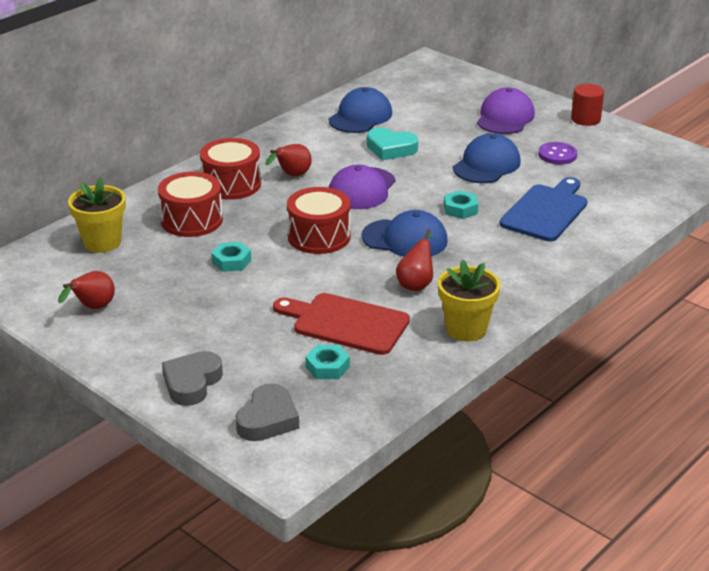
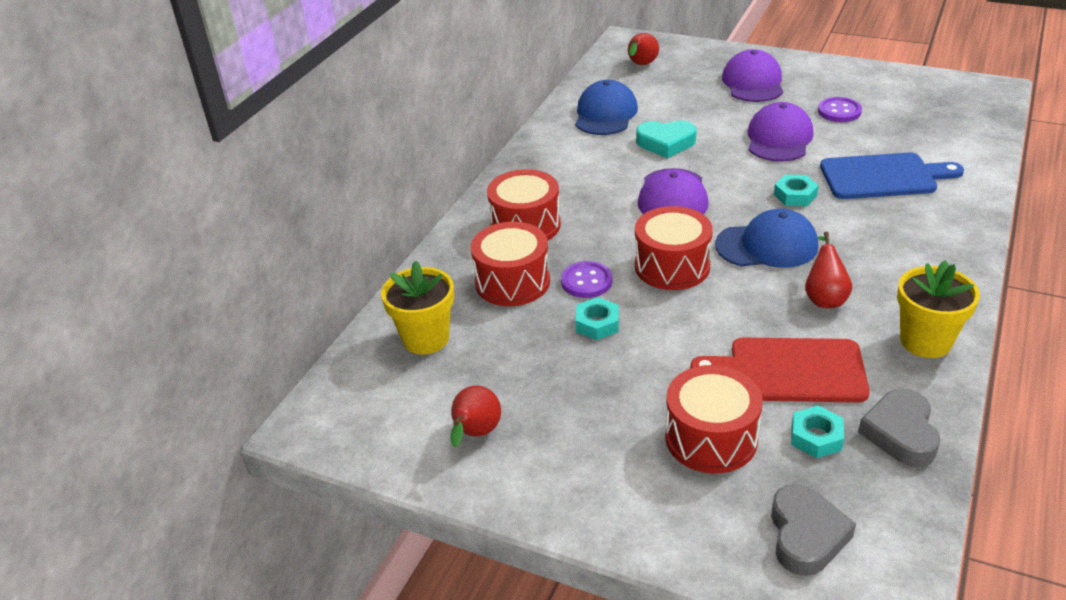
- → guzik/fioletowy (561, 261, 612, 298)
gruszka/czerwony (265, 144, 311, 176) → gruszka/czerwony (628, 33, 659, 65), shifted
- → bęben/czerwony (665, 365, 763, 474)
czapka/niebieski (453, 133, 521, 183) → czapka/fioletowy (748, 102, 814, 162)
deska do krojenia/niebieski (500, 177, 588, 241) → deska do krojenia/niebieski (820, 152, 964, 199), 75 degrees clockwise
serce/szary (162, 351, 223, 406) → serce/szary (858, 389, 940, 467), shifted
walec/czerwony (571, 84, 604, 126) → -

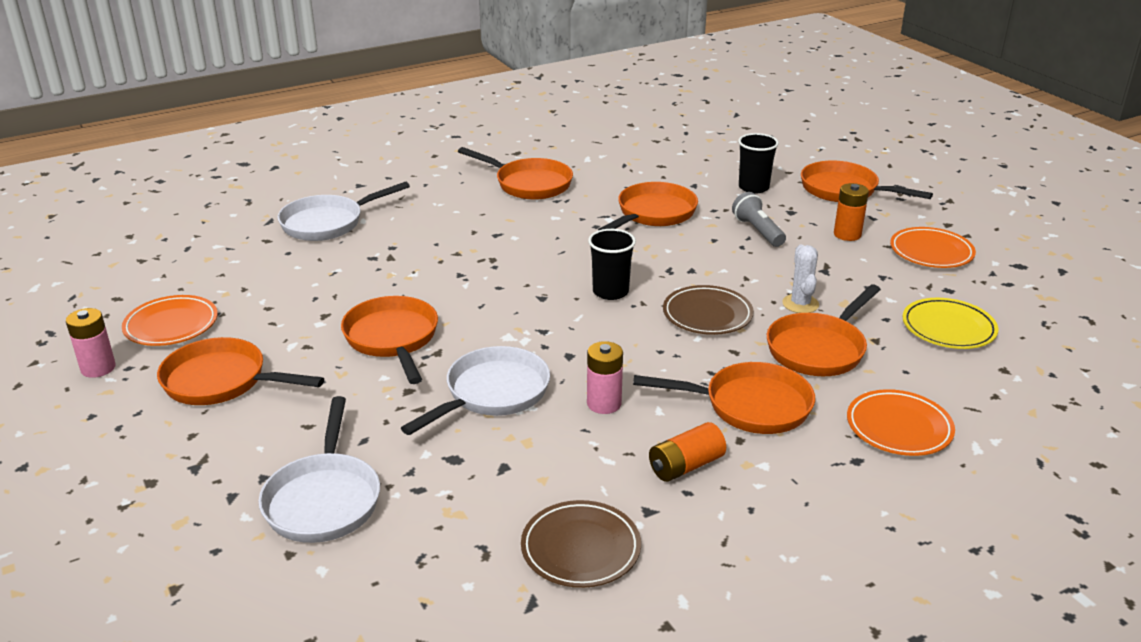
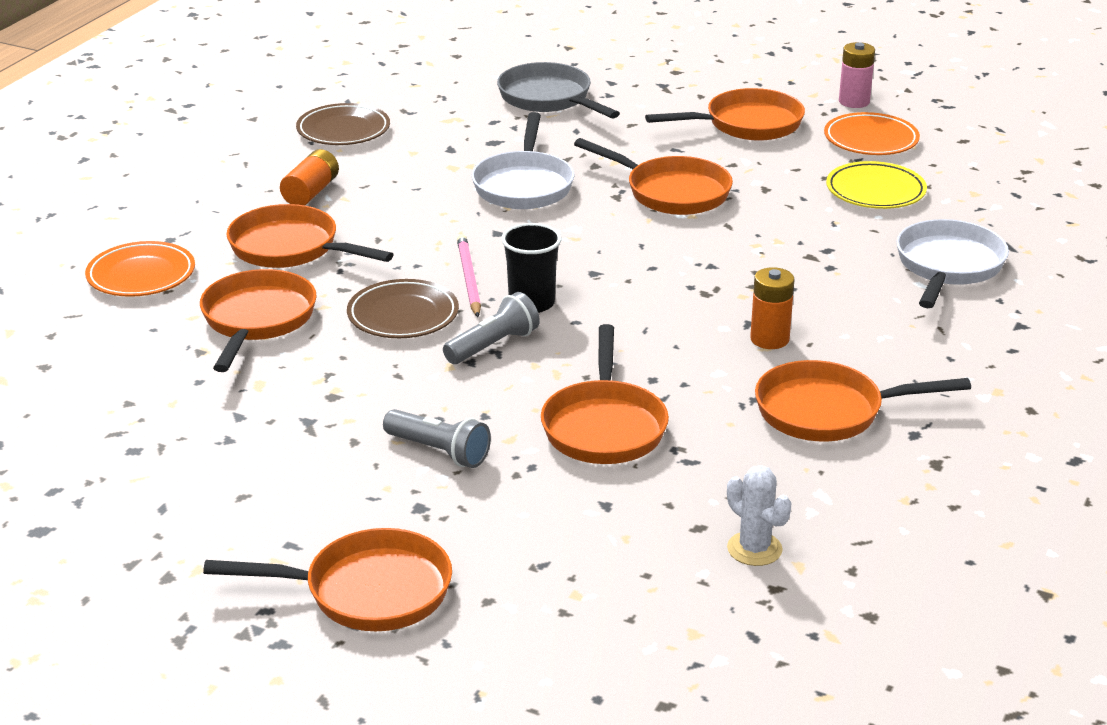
patelnia/pomarańczowy (633, 362, 815, 434) → patelnia/pomarańczowy (226, 204, 394, 268), 60 degrees clockwise
- → latarka/szary (443, 292, 540, 364)
- → ołówek/różowy (457, 235, 481, 317)
patelnia/biały (259, 396, 380, 543) → patelnia/szary (497, 62, 620, 118)
kaktus/biały (782, 244, 819, 313) → kaktus/biały (727, 465, 792, 566), shifted
bateria/pomarańczowy (834, 183, 869, 241) → bateria/pomarańczowy (750, 267, 794, 349), shifted
talerz/żółty (903, 298, 998, 349) → talerz/żółty (826, 161, 927, 209), shifted
bateria/różowy (587, 341, 623, 414) → -
szklanka/czarny (738, 133, 779, 194) → -
talerz/pomarańczowy (890, 227, 976, 268) → -

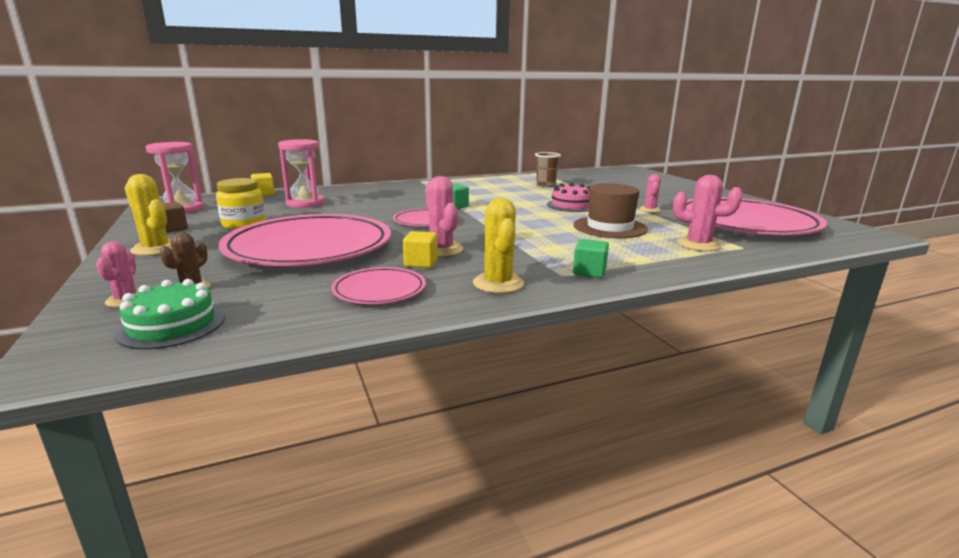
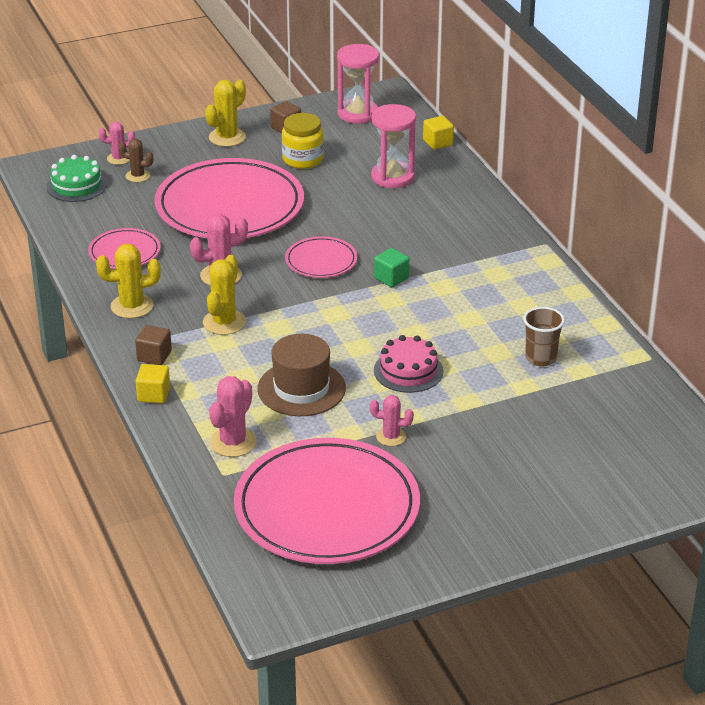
sześcian/zielony (573, 239, 609, 278) → sześcian/brązowy (135, 325, 172, 365)
sześcian/żółty (403, 231, 438, 268) → sześcian/żółty (136, 364, 170, 404), shifted
- → kaktus/żółty (203, 255, 246, 335)

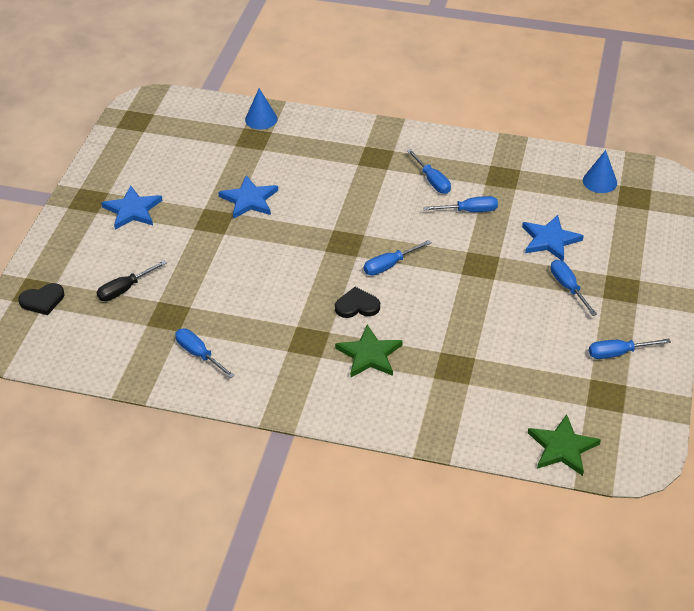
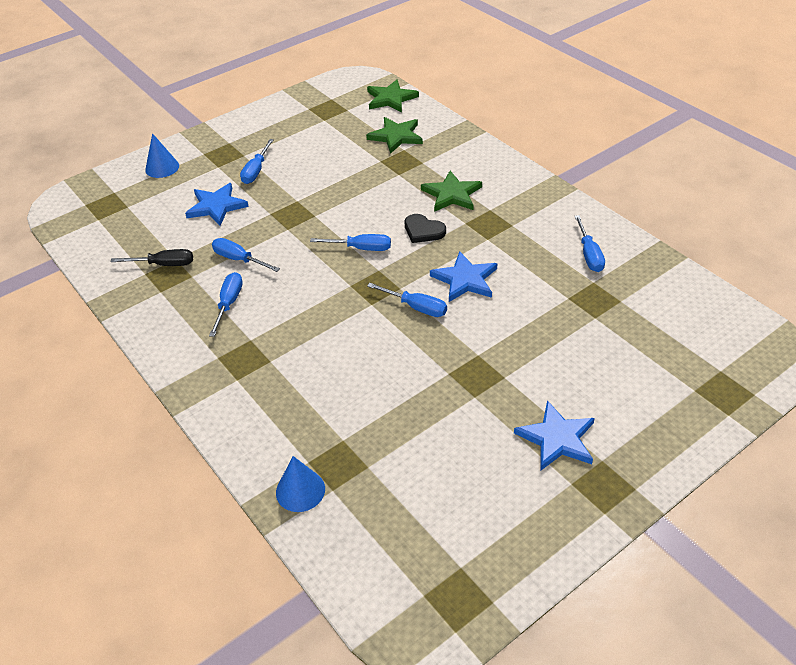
śrubokręt/czarny (97, 260, 167, 301) → śrubokręt/czarny (110, 249, 193, 266), shifted
stożek/niebieski (583, 150, 617, 193) → stożek/niebieski (145, 133, 179, 178), shifted
- → gwiazda/zielony (366, 117, 423, 154)
śrubokręt/niebieski (589, 338, 671, 359) → śrubokręt/niebieski (367, 283, 447, 317), shifted
gwiazda/niebieski (218, 175, 278, 219) → gwiazda/niebieski (430, 251, 497, 302), shifted
serce/czarny (18, 283, 64, 315) → -

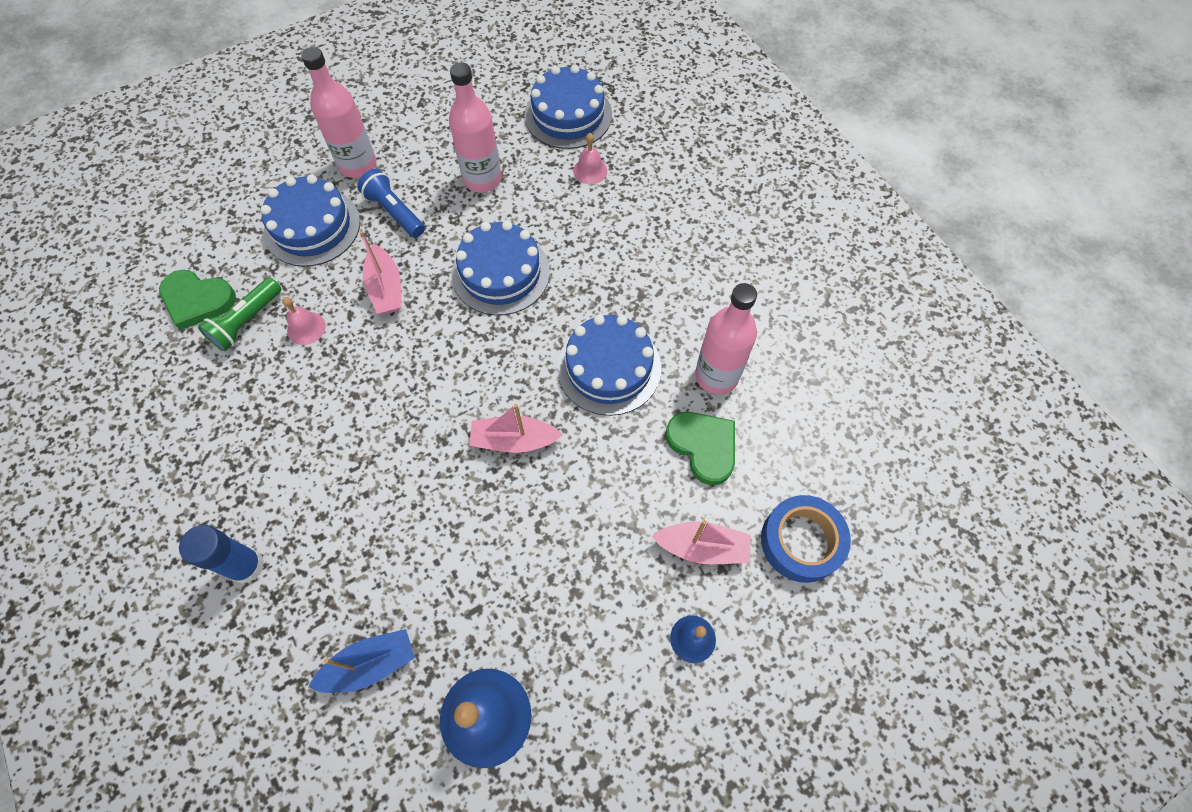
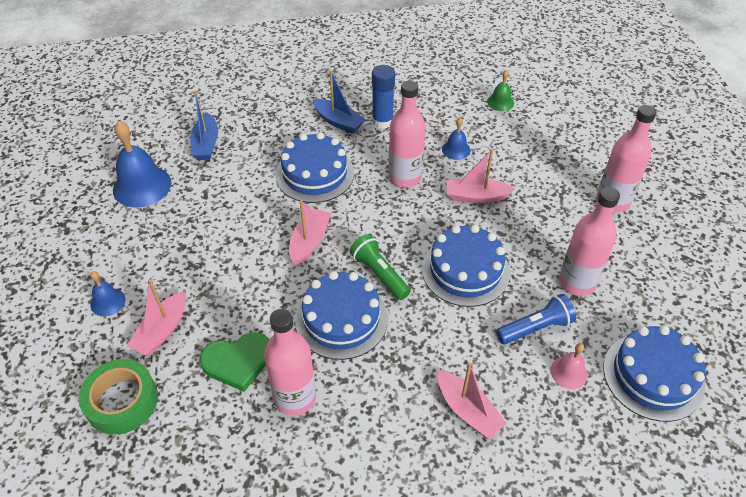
taśma klejąca/niebieski (761, 495, 851, 583) → taśma klejąca/zielony (79, 359, 158, 435)
tort/niebieski (260, 175, 360, 267) → tort/niebieski (276, 132, 354, 203), shifted
- → łódka/niebieski (313, 71, 366, 134)
latarka/zielony (198, 277, 281, 351) → latarka/zielony (350, 234, 411, 300), shifted
klej w sztyfcie/niebieski (179, 525, 264, 584) → klej w sztyfcie/niebieski (372, 65, 395, 129), shifted
- → butelka/różowy (389, 81, 426, 187)
- → łódka/różowy (438, 362, 507, 439)
dzwonek/różowy (282, 297, 326, 345) → dzwonek/niebieski (442, 117, 470, 160)
serce/zielony (159, 270, 236, 330) → dzwonek/zielony (487, 70, 514, 111)
latarka/niebieski (357, 169, 425, 238) → latarka/niebieski (496, 294, 576, 344), shifted

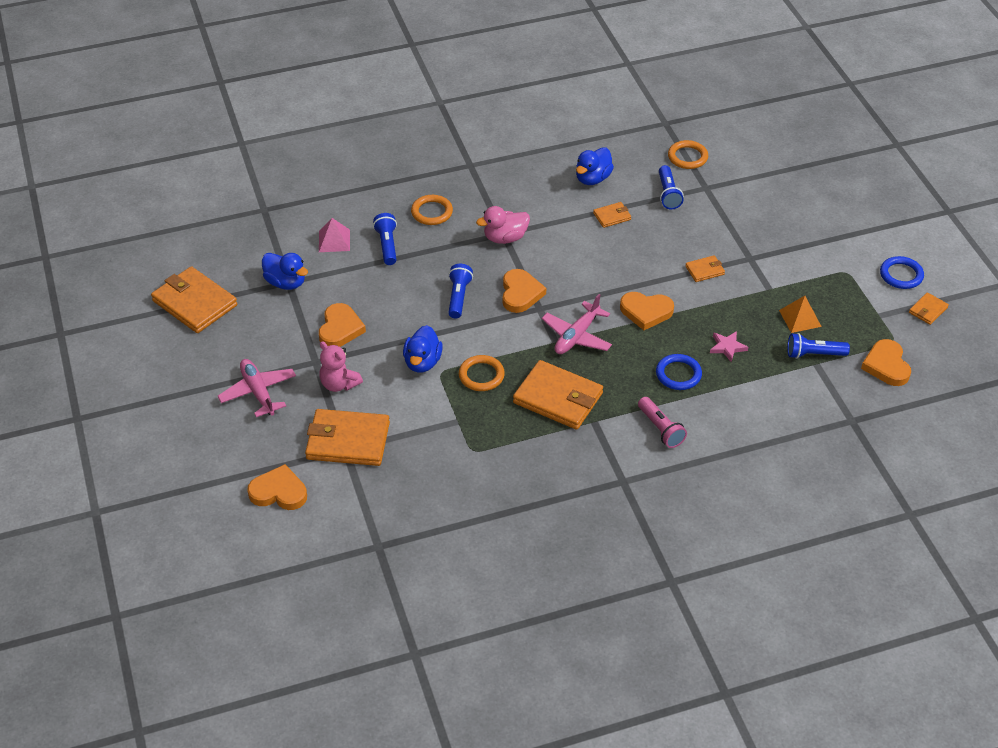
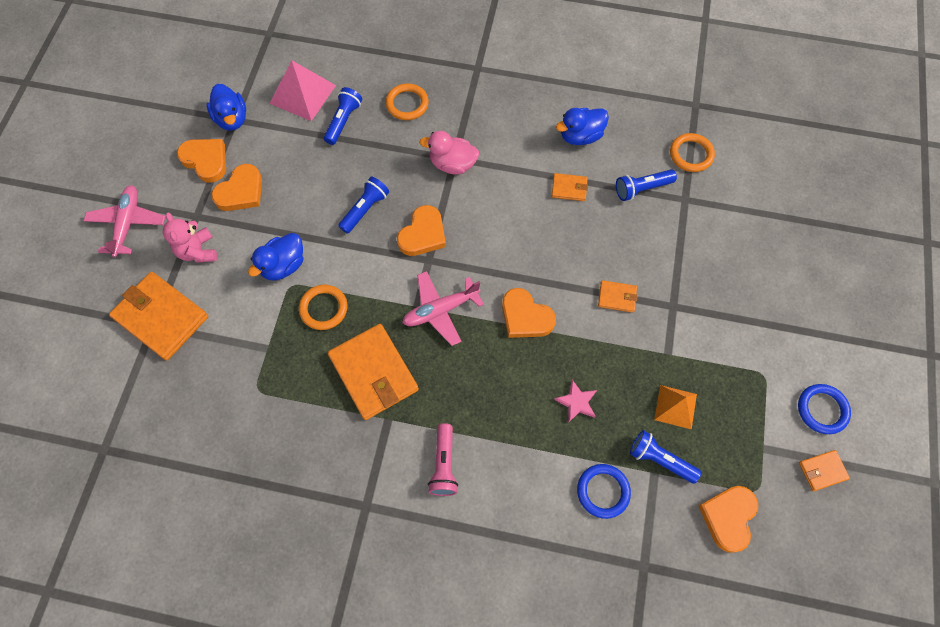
serce/pomarańczowy (247, 464, 307, 510) → serce/pomarańczowy (177, 139, 226, 183), shifted
piramida/różowy (319, 218, 350, 252) → piramida/różowy (269, 61, 336, 121), x1.56
pierścień/niebieski (656, 354, 702, 390) → pierścień/niebieski (577, 464, 631, 519), shifted
latarka/niebieski (659, 165, 684, 209) → latarka/niebieski (616, 170, 677, 201), 45 degrees clockwise
portfel/pomarańczowy (151, 266, 237, 333) → -

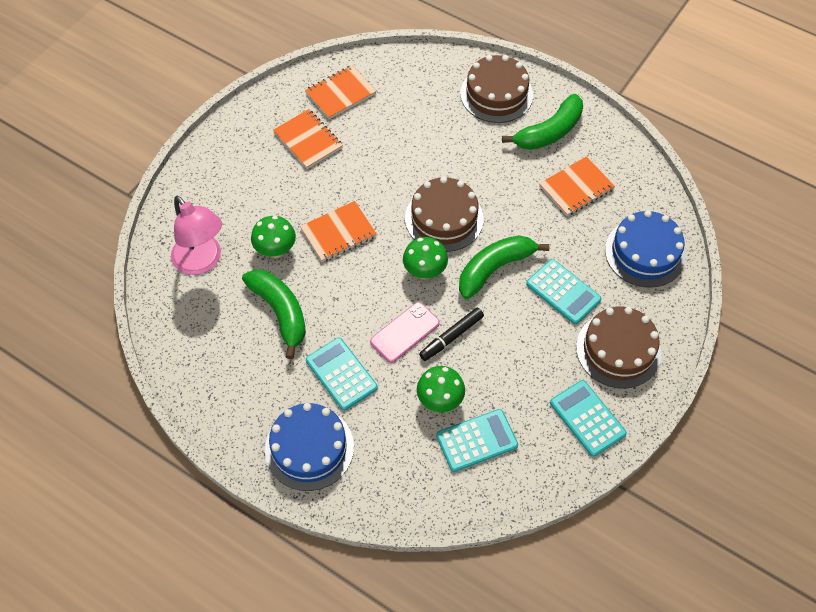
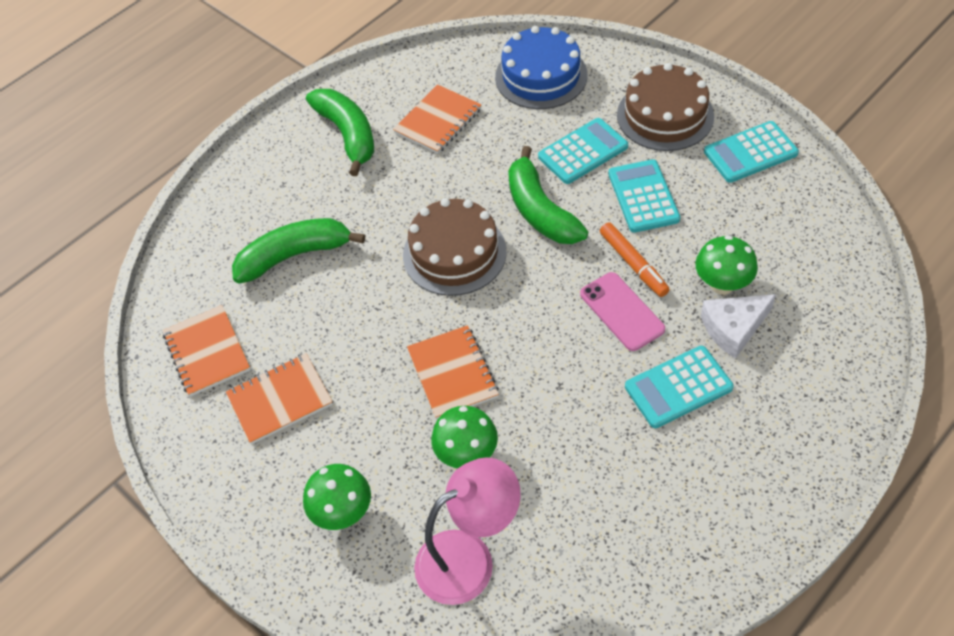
banan/zielony (242, 269, 306, 359) → banan/zielony (232, 218, 365, 284), shifted
grzyb/zielony (403, 237, 448, 280) → grzyb/zielony (303, 464, 371, 530), shifted
zeszyt/pomarańczowy (539, 156, 615, 216) → zeszyt/pomarańczowy (393, 84, 482, 154), 60 degrees clockwise
flamaster/czarny (419, 308, 484, 361) → flamaster/pomarańczowy (600, 222, 670, 297)
kalkulator/turkusowy (436, 409, 518, 472) → kalkulator/turkusowy (608, 159, 680, 233), shifted
- → ser/biały (701, 294, 776, 359)
tort/niebieski (265, 403, 354, 491) → -
tort/brązowy (460, 55, 533, 123) → -

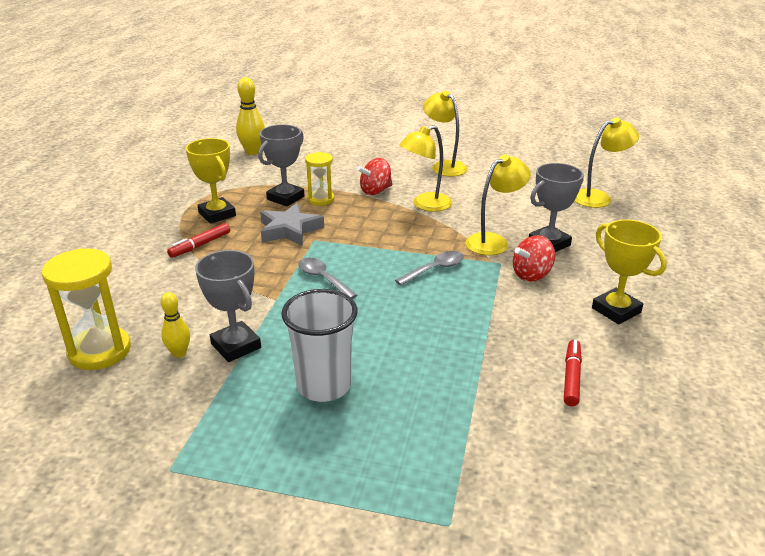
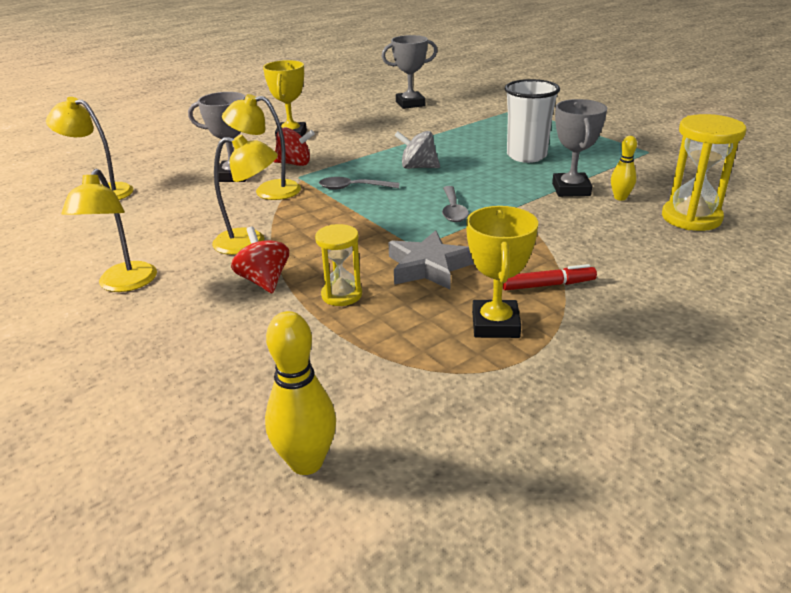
bączek/czerwony (357, 158, 392, 195) → bączek/czerwony (231, 227, 289, 293), 120 degrees counterclockwise
puchar/szary (258, 125, 305, 206) → puchar/szary (382, 35, 437, 109), shifted
- → bączek/szary (394, 131, 440, 169)
flamaster/czerwony (564, 340, 582, 407) → -

